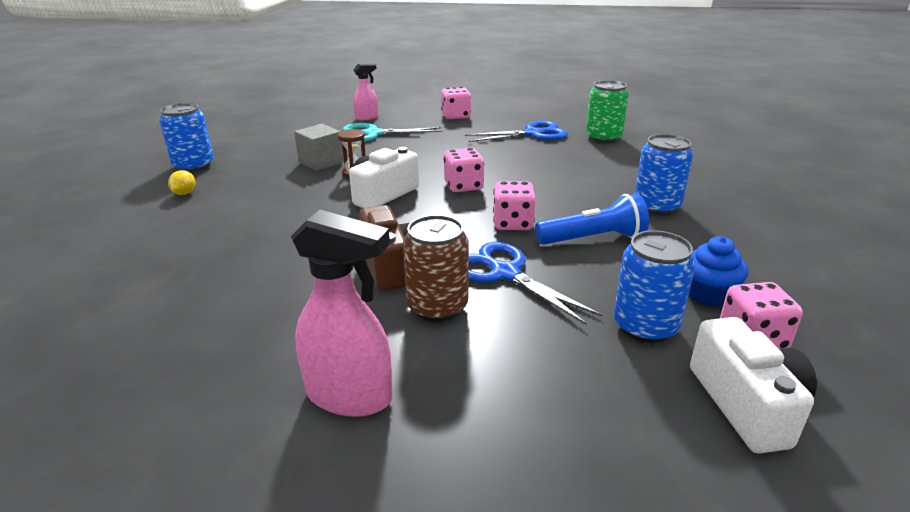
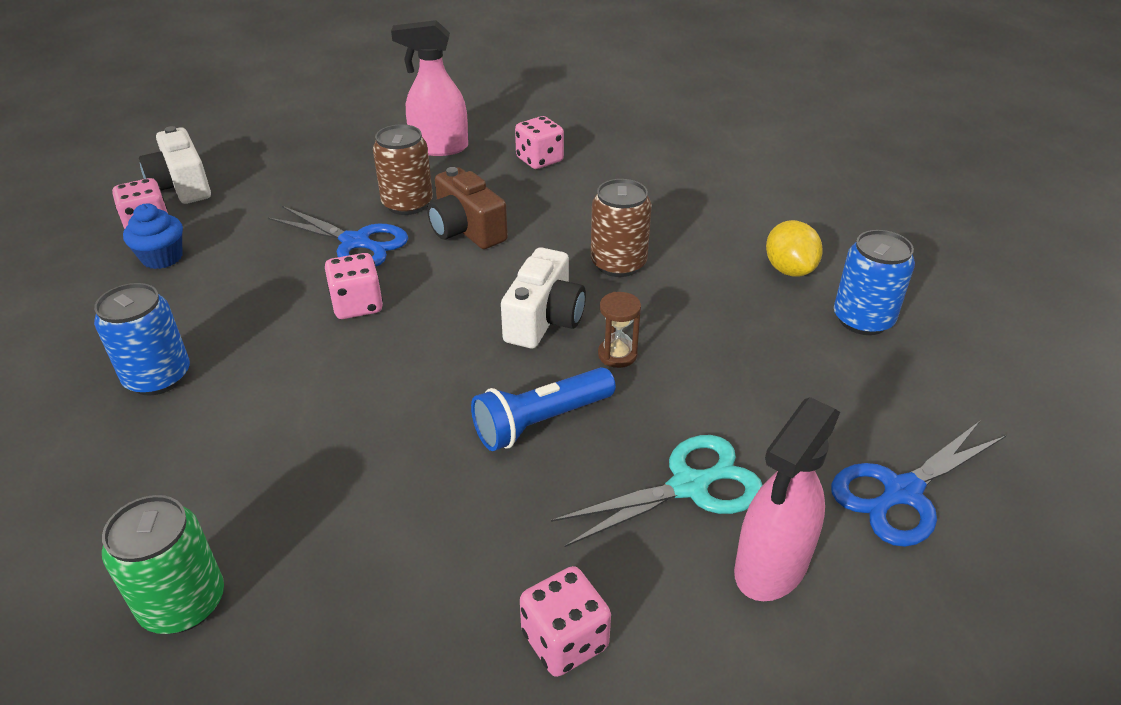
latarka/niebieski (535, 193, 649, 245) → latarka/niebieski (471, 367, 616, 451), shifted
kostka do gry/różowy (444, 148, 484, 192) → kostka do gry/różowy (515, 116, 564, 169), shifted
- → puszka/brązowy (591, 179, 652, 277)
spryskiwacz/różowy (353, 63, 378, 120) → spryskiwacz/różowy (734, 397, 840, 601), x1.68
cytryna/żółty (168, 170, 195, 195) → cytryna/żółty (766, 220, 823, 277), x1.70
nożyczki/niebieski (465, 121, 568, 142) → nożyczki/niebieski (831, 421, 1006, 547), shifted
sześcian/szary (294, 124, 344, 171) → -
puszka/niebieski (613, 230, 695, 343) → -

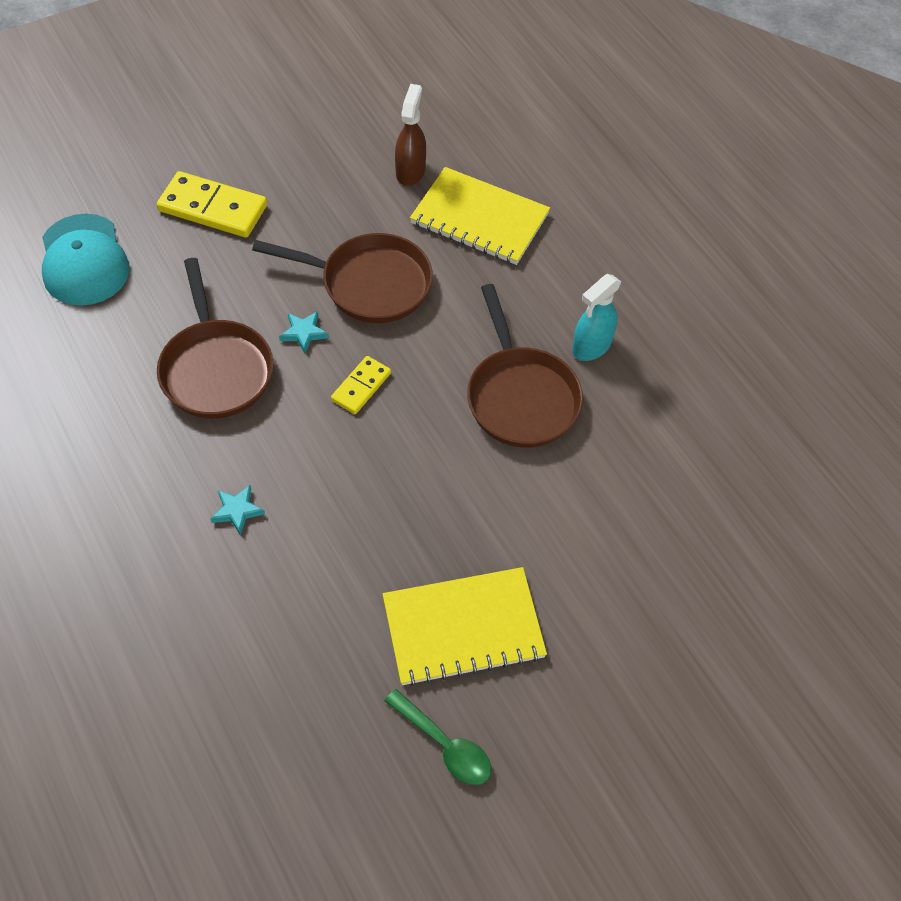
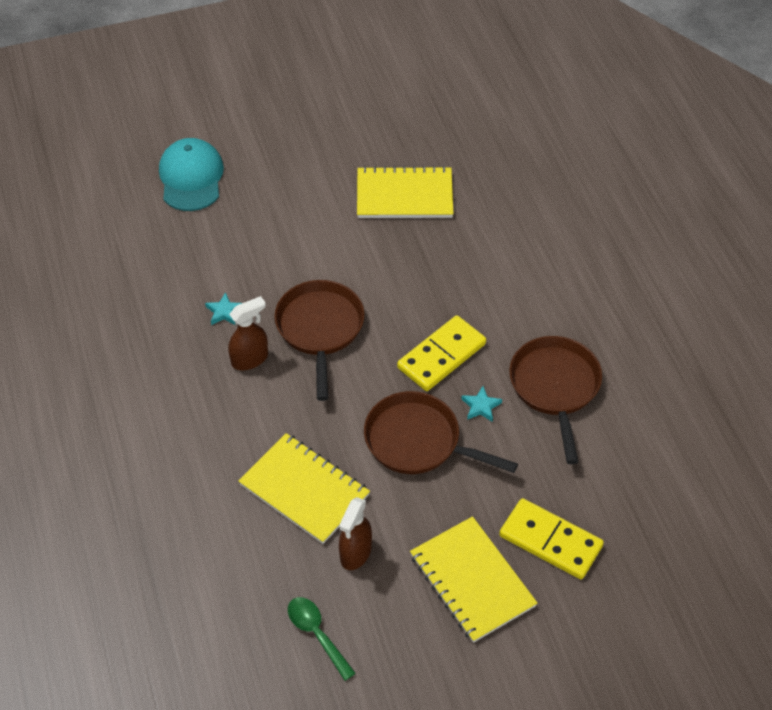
czapka/turkusowy (42, 214, 130, 306) → czapka/turkusowy (159, 138, 224, 211), shifted
gwiazda/turkusowy (210, 485, 265, 535) → gwiazda/turkusowy (205, 292, 242, 325), shifted
spryskiwacz/turkusowy (572, 274, 621, 361) → spryskiwacz/brązowy (228, 296, 268, 370)
łyżka/zielony (384, 689, 491, 785) → łyżka/zielony (288, 597, 356, 681), shifted
kostka domina/żółty (331, 356, 391, 414) → kostka domina/żółty (397, 315, 486, 391), x1.75
- → zeszyt/żółty (410, 516, 537, 643)

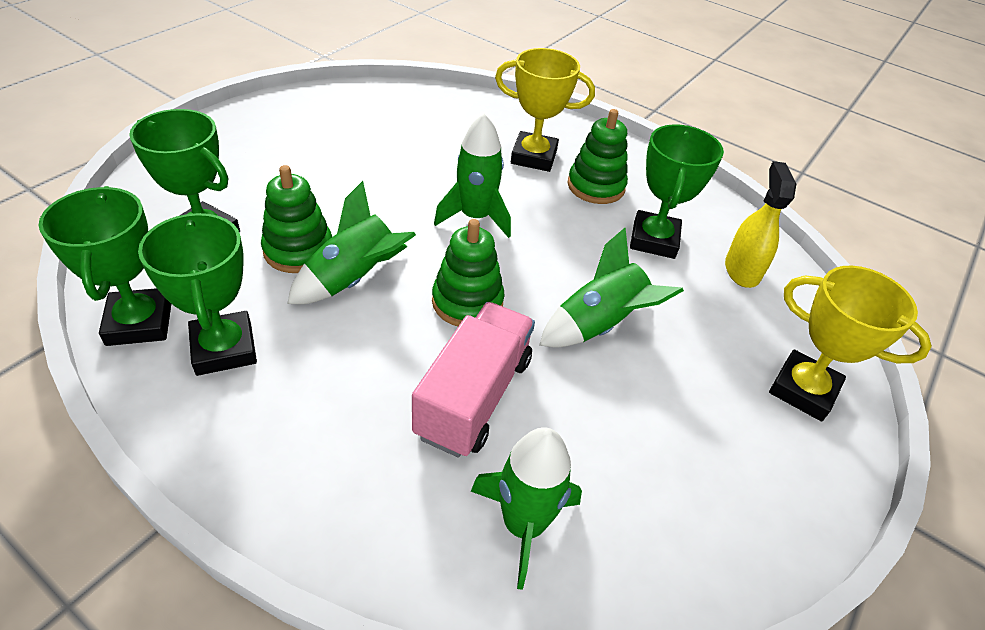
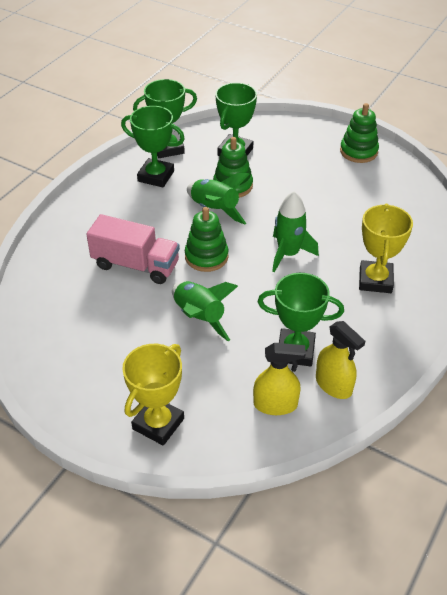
puchar/zielony (138, 212, 257, 376) → puchar/zielony (121, 106, 185, 187), 45 degrees clockwise
- → spryskiwacz/żółty (316, 321, 365, 399)
zabawka nakładanka/zielony (568, 109, 628, 204) → zabawka nakładanka/zielony (340, 103, 379, 163), shifted
rakieta/zielony (471, 427, 582, 590) → -

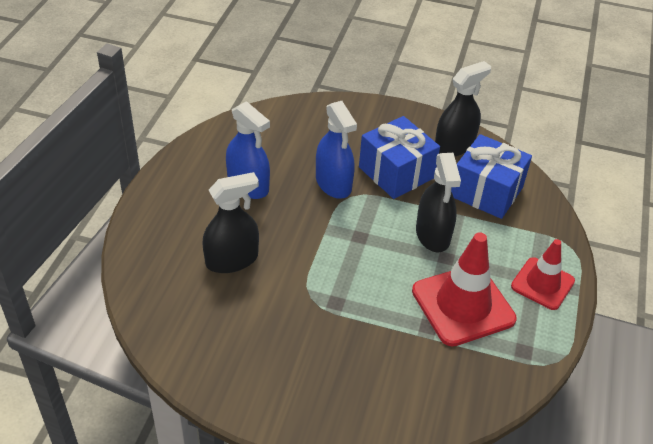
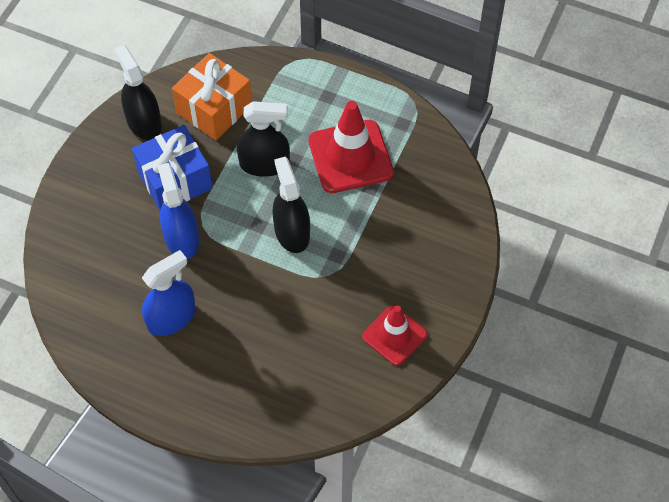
spryskiwacz/niebieski (316, 101, 357, 199) → spryskiwacz/niebieski (157, 163, 199, 259), 90 degrees counterclockwise
prezent/niebieski (451, 134, 532, 219) → prezent/pomarańczowy (172, 53, 252, 140)
spryskiwacz/czarny (202, 172, 259, 273) → spryskiwacz/czarny (272, 157, 310, 253), shifted
pachołek/czerwony (511, 239, 575, 310) → pachołek/czerwony (362, 305, 427, 366), shifted

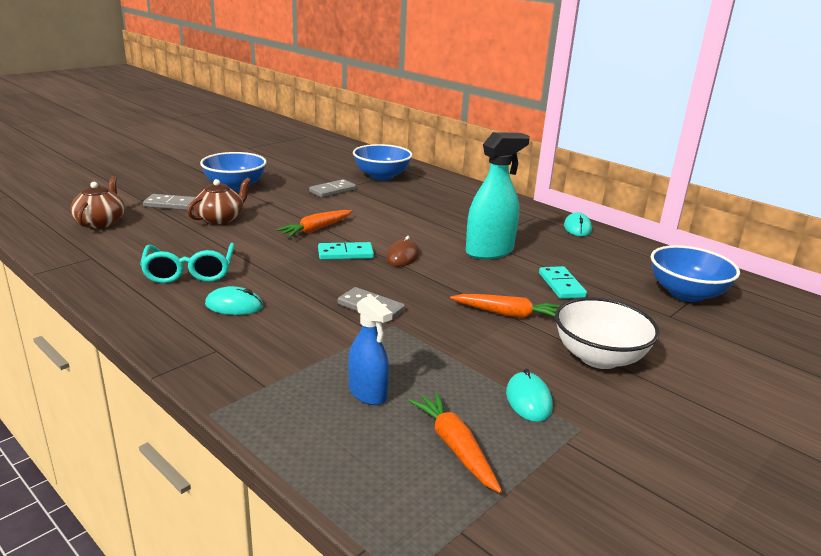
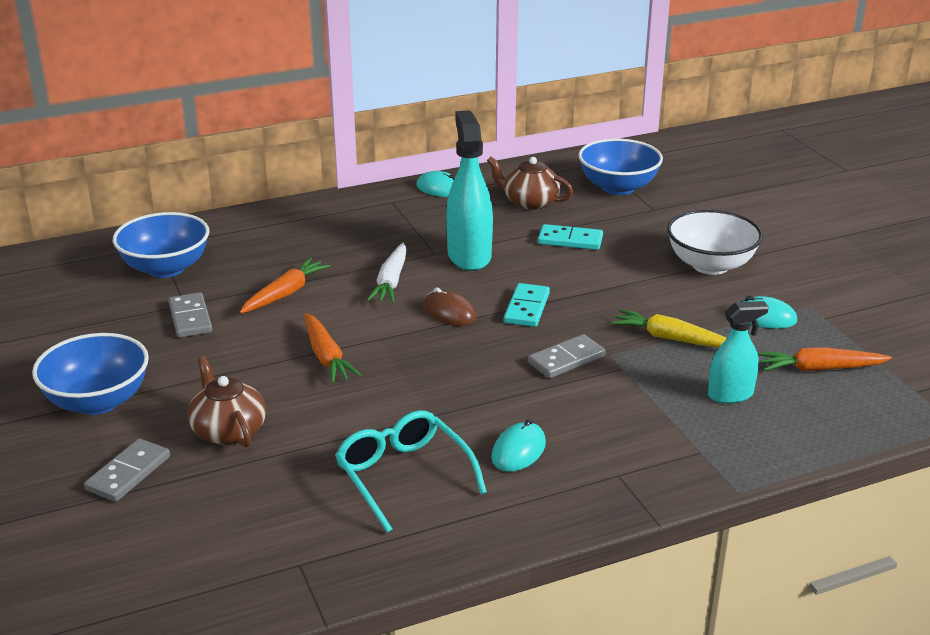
marchewka/pomarańczowy (450, 294, 560, 318) → marchewka/pomarańczowy (240, 258, 331, 314), shifted
okulary/turkusowy (140, 243, 235, 283) → okulary/turkusowy (335, 410, 487, 533), 135 degrees counterclockwise
- → marchewka/biały (367, 242, 407, 303)
imbryk/brązowy (70, 176, 125, 228) → imbryk/brązowy (487, 156, 573, 210), shifted
kostka domina/turkusowy (318, 242, 374, 260) → kostka domina/turkusowy (504, 283, 550, 327), shifted
- → marchewka/żółty (611, 309, 727, 348)
spryskiwacz/niebieski (348, 295, 392, 405) → spryskiwacz/turkusowy (708, 301, 769, 404)

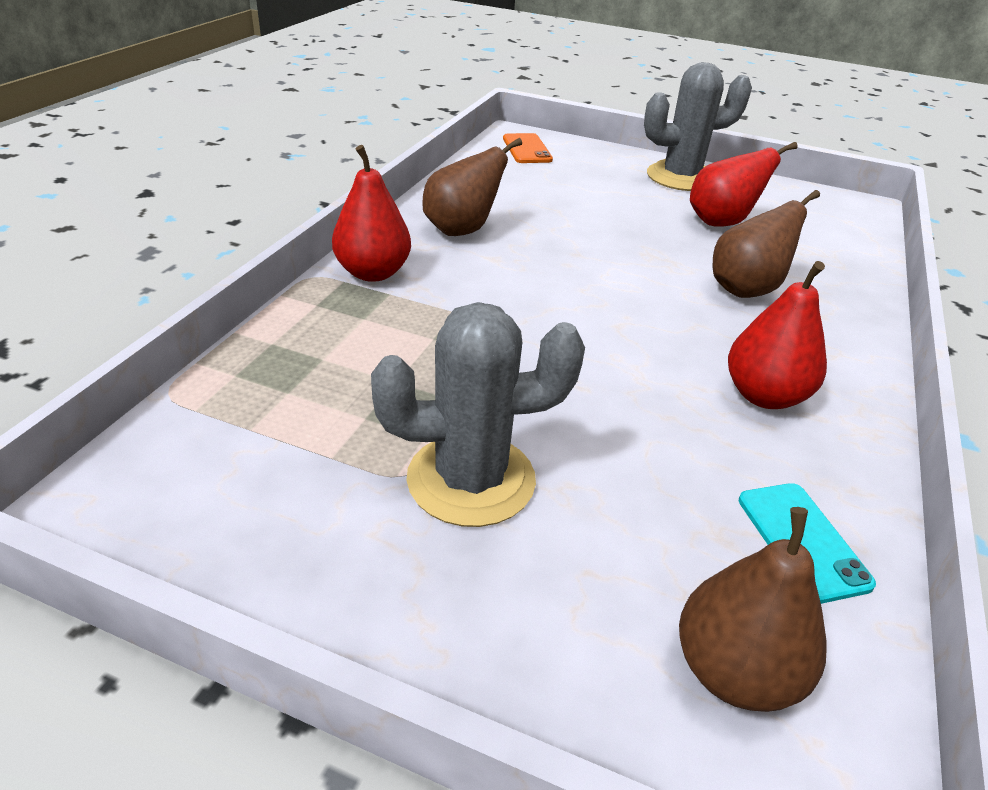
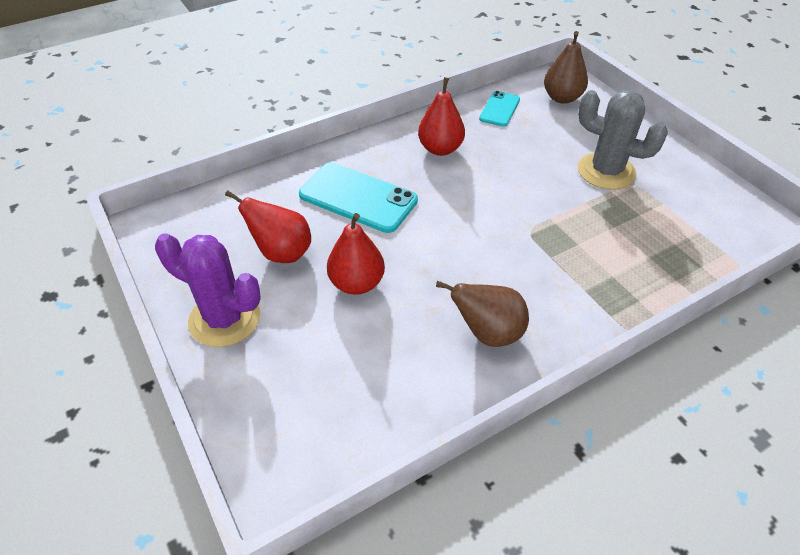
kaktus/szary (644, 62, 752, 191) → kaktus/fioletowy (155, 234, 261, 347)
gruszka/brązowy (713, 190, 820, 298) → telefon/turkusowy (299, 162, 418, 233)
gruszka/czerwony (332, 145, 411, 282) → gruszka/czerwony (327, 213, 385, 295), shifted
telefon/pomarańczowy (503, 133, 553, 163) → -

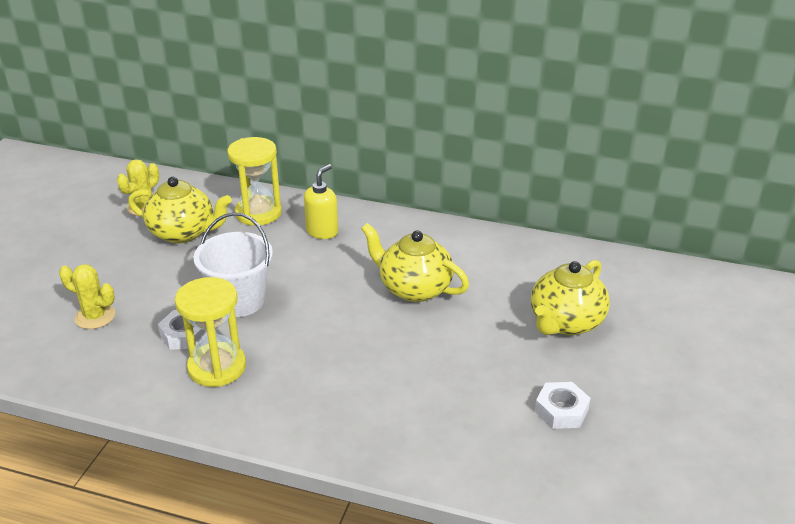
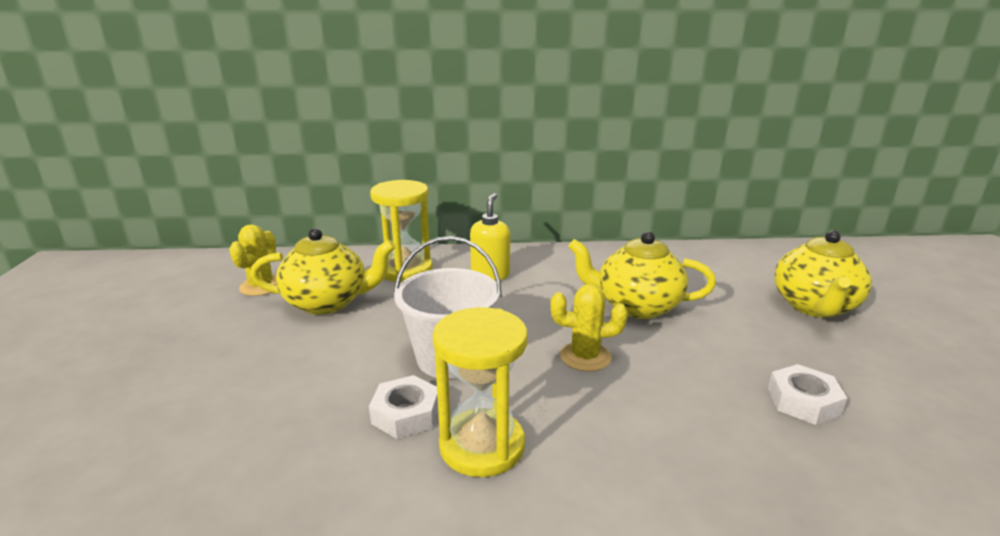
kaktus/żółty (59, 264, 115, 329) → kaktus/żółty (550, 284, 628, 372), shifted
nakrętka/biały (535, 382, 591, 429) → nakrętka/biały (768, 364, 847, 425), shifted

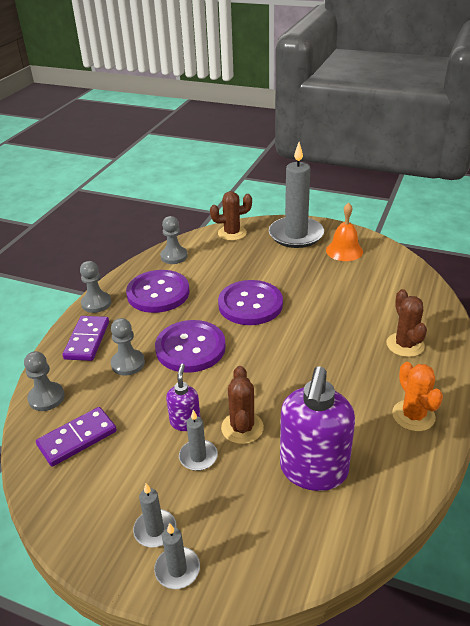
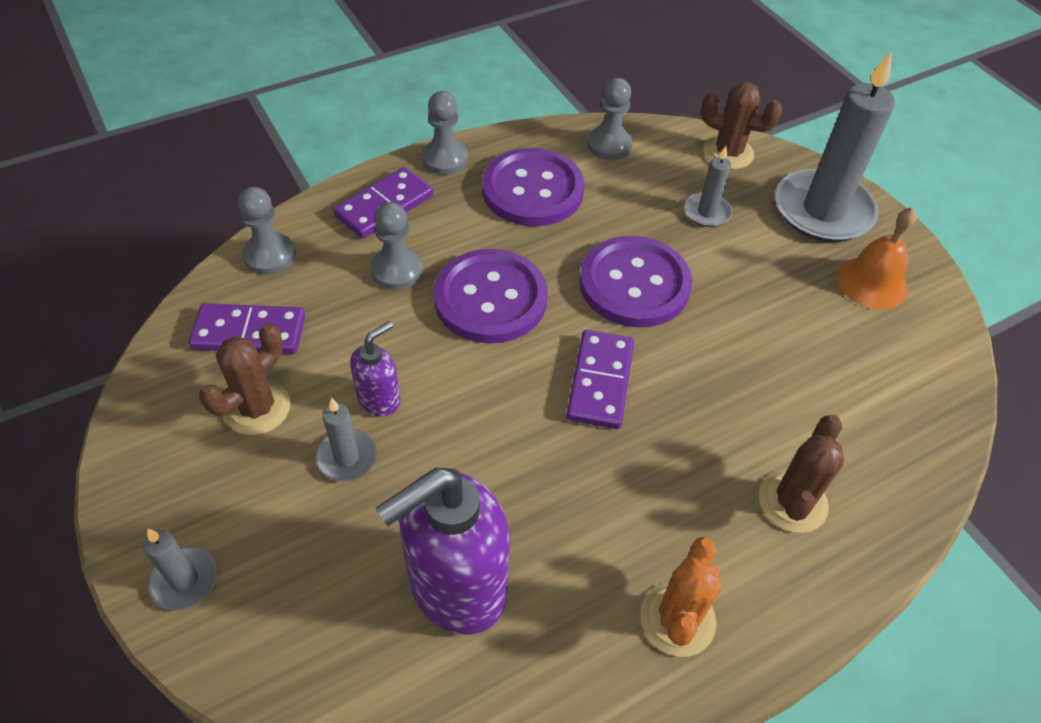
kaktus/brązowy (221, 366, 264, 444) → kaktus/brązowy (199, 323, 291, 435), shifted
- → kostka domina/fioletowy (566, 330, 634, 429)
świeca/szary (133, 483, 176, 548) → świeca/szary (684, 146, 732, 227), shifted

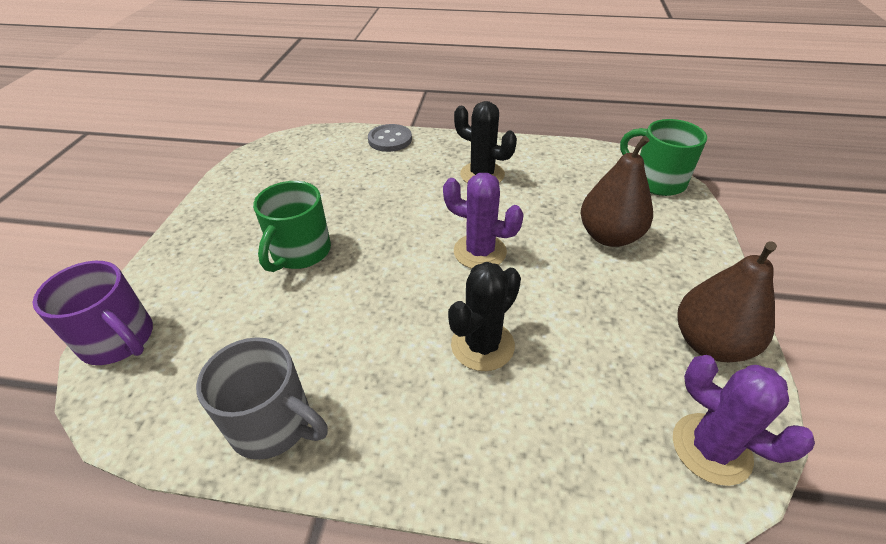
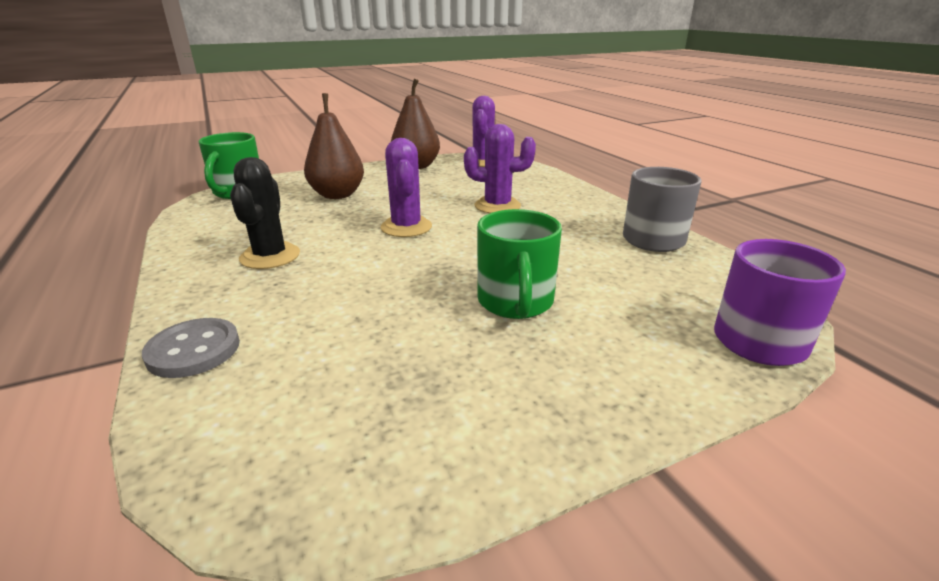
kaktus/czarny (448, 262, 521, 371) → kaktus/fioletowy (464, 124, 536, 213)
kubek/zielony (253, 181, 331, 272) → kubek/zielony (477, 209, 562, 319), 105 degrees clockwise

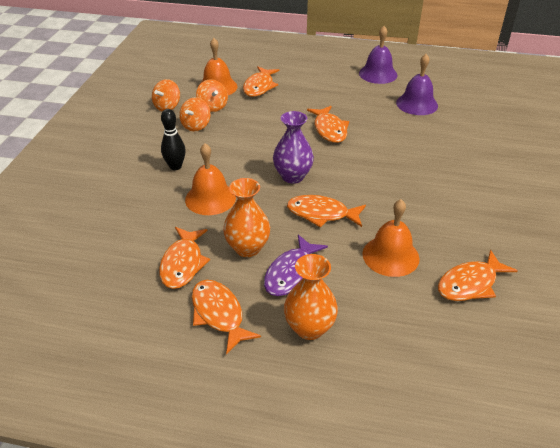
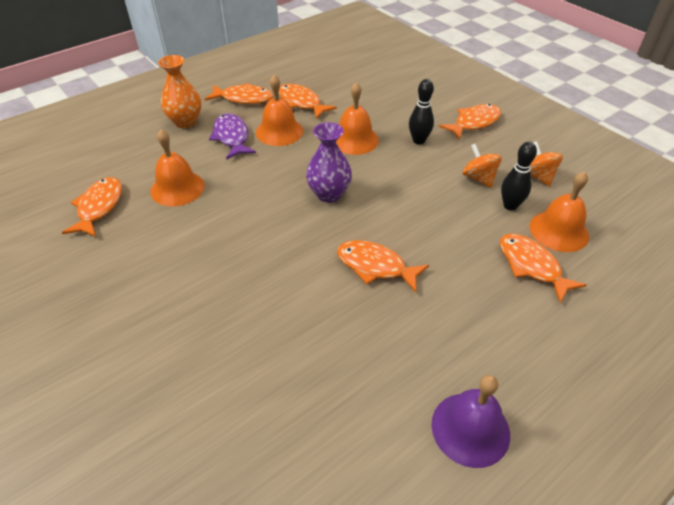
wazon/pomarańczowy (223, 178, 270, 257) → dzwonek/pomarańczowy (256, 74, 303, 146)
ryba/pomarańczowy (287, 195, 366, 228) → ryba/pomarańczowy (439, 104, 501, 140), shifted
bączek/pomarańczowy (196, 79, 228, 112) → kręgiel/czarny (501, 142, 537, 211)
dzwonek/fioletowy (396, 54, 438, 115) → -

